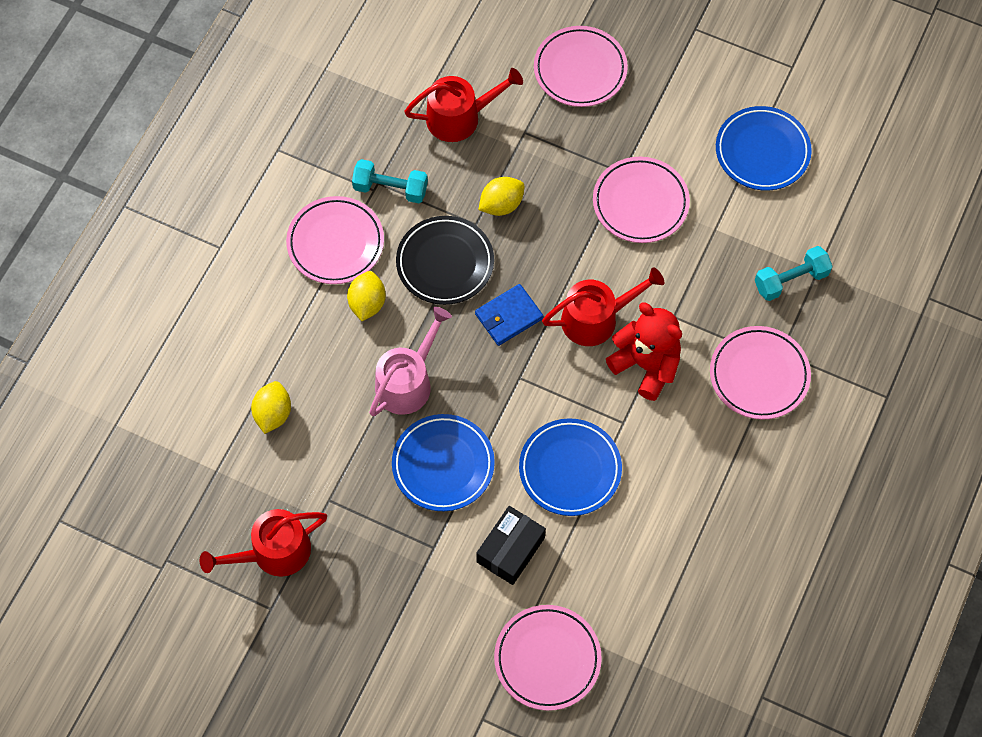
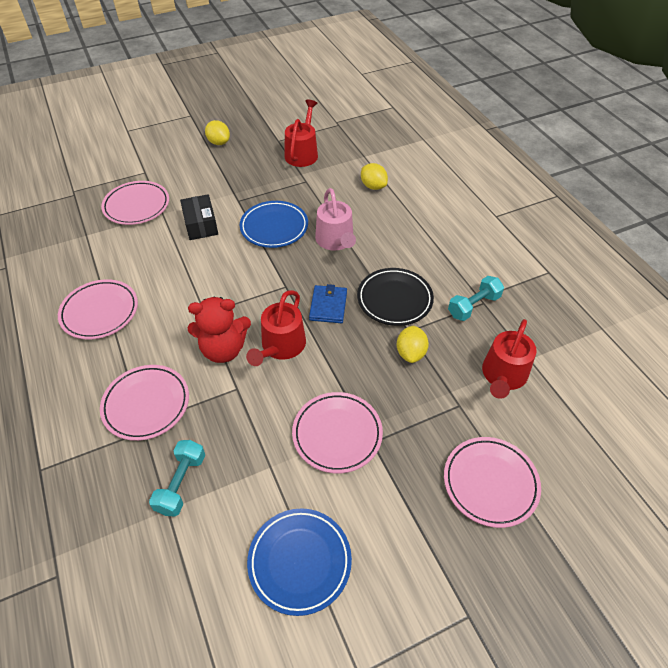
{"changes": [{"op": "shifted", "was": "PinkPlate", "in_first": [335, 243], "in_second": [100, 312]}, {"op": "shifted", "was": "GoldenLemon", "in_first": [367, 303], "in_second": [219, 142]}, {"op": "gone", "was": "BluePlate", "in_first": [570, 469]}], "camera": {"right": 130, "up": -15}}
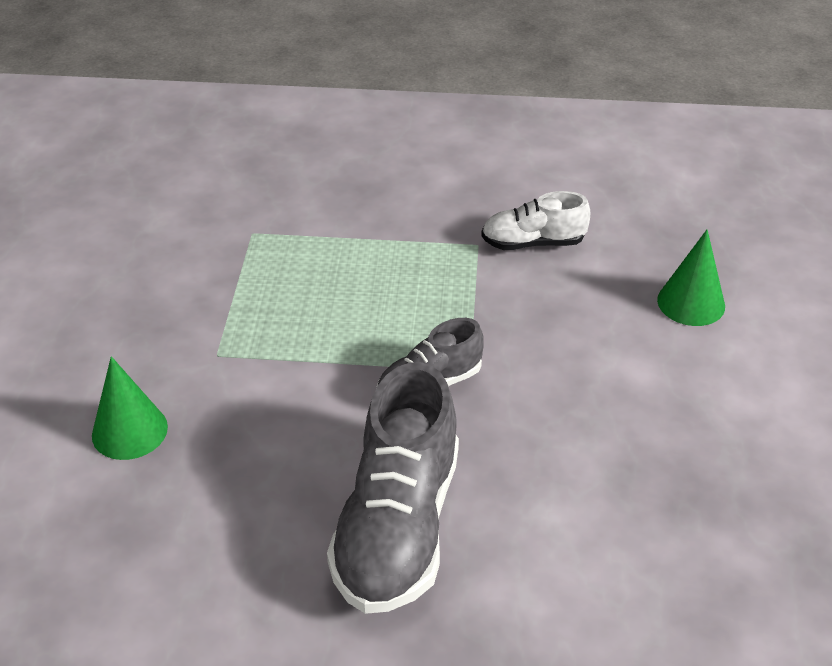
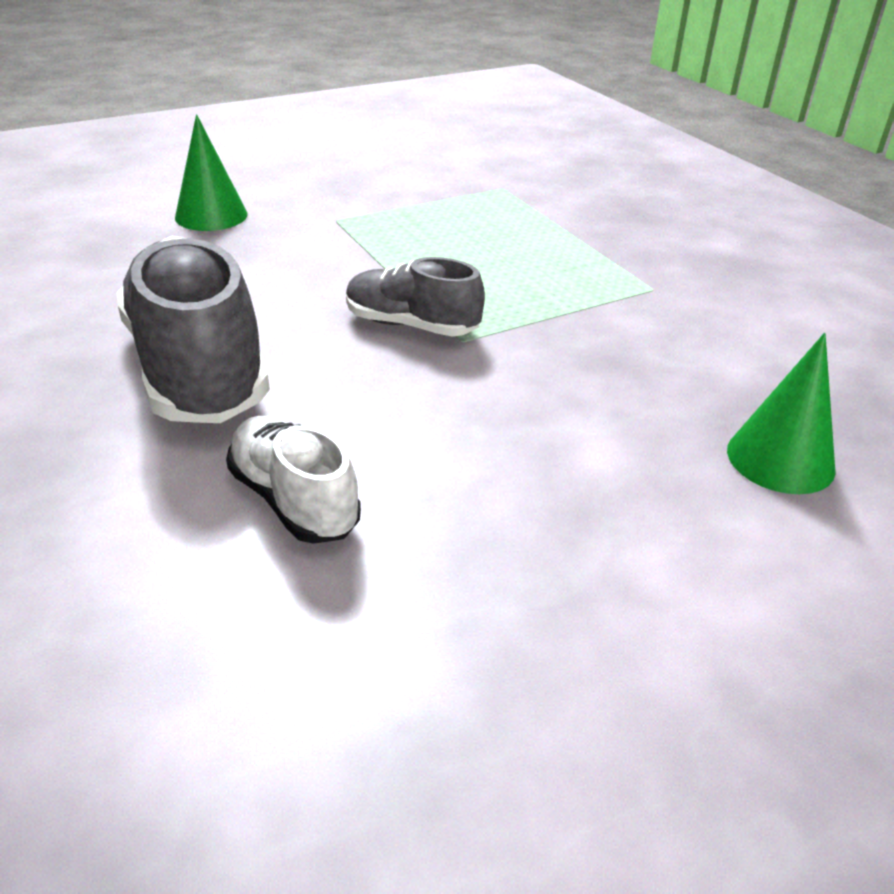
{"changes": [{"op": "shifted", "was": "SnowWhiteLaceUpShoe", "in_first": [533, 243], "in_second": [294, 500]}, {"op": "rotated", "was": "GreyLaceUpShoe", "in_first": [398, 526], "in_second": [198, 368], "clockwise": 90}], "camera": {"right": 55, "up": -5}}
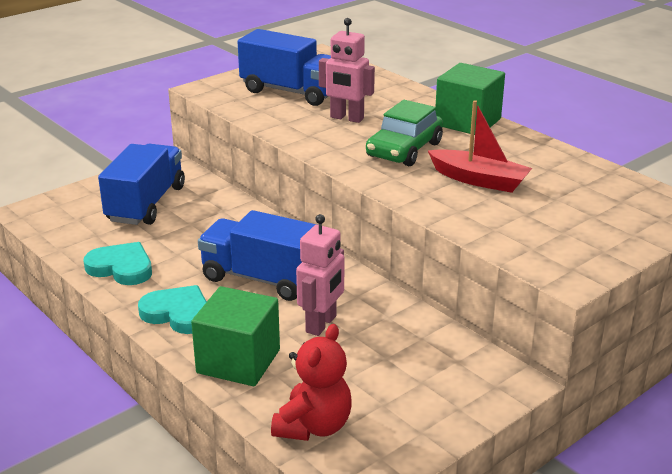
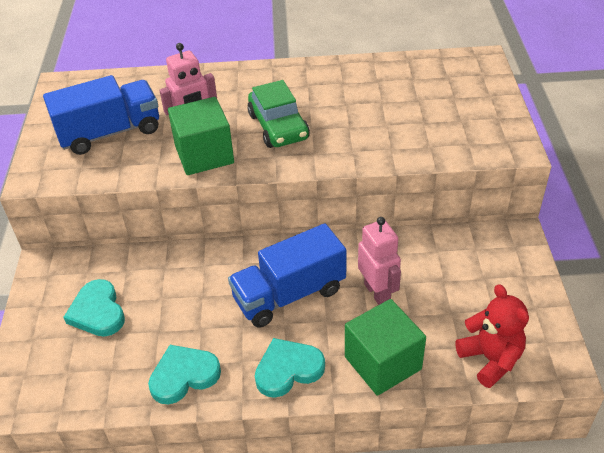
{"changes": [{"op": "shifted", "was": "GreenBlock", "in_first": [467, 122], "in_second": [204, 155]}, {"op": "gone", "was": "CrimsonBoat", "in_first": [479, 180]}, {"op": "swapped", "was": "BlueLorry", "now": "TealHeart", "in_first": [146, 204], "in_second": [97, 312]}], "camera": {"right": -50, "up": 15}}
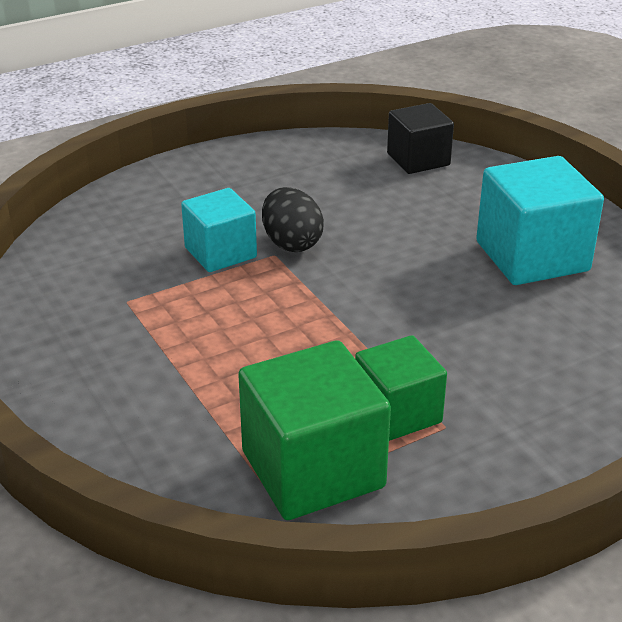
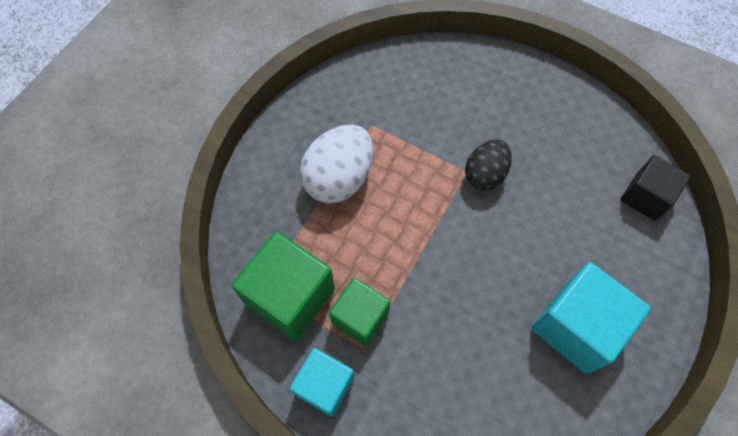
{"changes": [{"op": "shifted", "was": "TealBlock", "in_first": [220, 253], "in_second": [324, 385]}, {"op": "new", "now": "SnowWhiteEgg", "in_second": [339, 178]}], "camera": {"right": 60, "up": 30}}
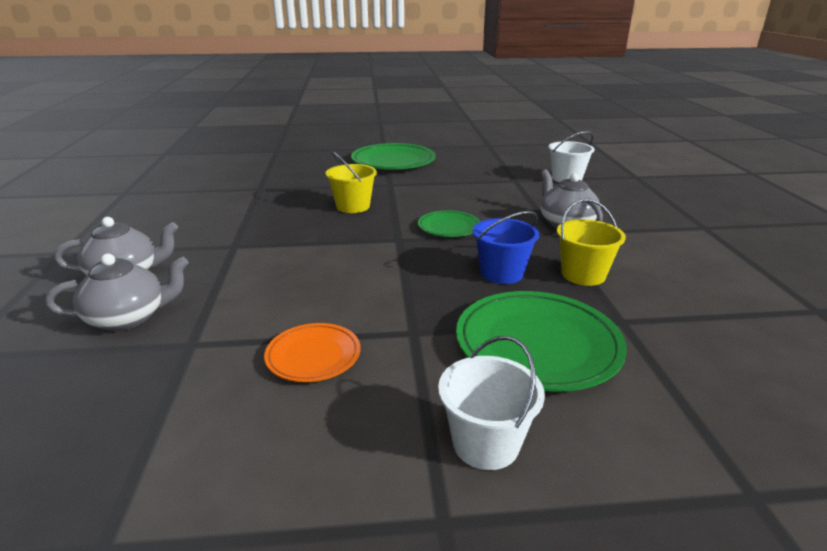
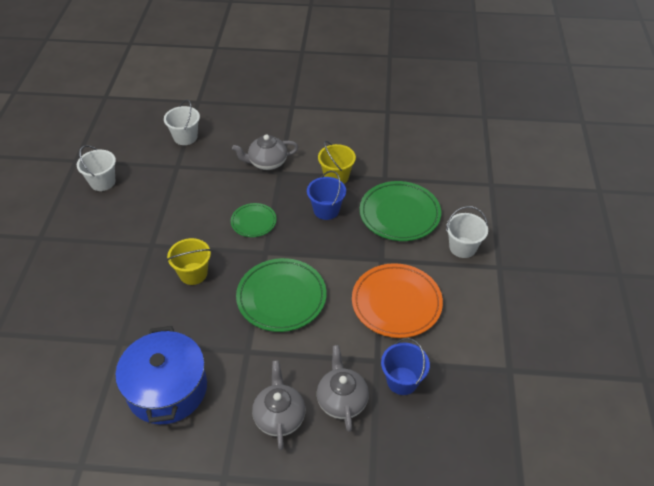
{"changes": [{"op": "shifted", "was": "GreenPlate", "in_first": [393, 161], "in_second": [281, 297]}, {"op": "scaled", "was": "BrightOrangePlate", "in_first": [313, 356], "in_second": [396, 303], "ratio": 1.79}, {"op": "new", "now": "SnowWhiteBucket", "in_second": [102, 182]}, {"op": "new", "now": "BlueStockpot", "in_second": [167, 389]}, {"op": "new", "now": "BlueBucket", "in_second": [402, 381]}], "camera": {"right": -80, "up": 20}}
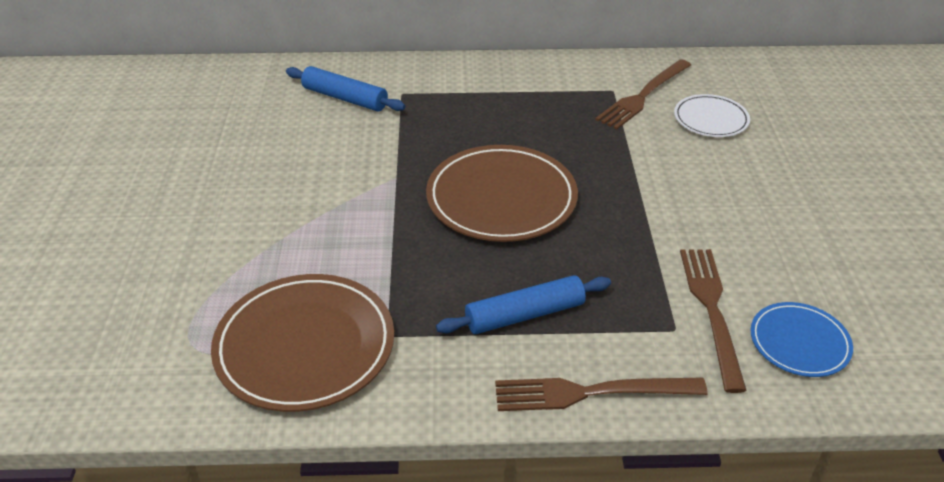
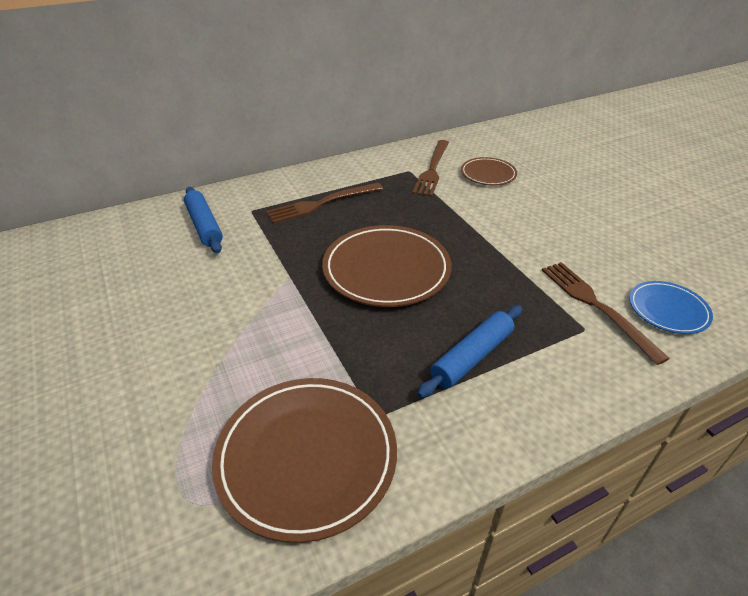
{"changes": [{"op": "rotated", "was": "BluePastryRoller", "in_first": [345, 98], "in_second": [204, 226], "clockwise": 60}, {"op": "repainted", "was": "SnowWhitePlate", "now": "BrownPlate", "in_first": [711, 119], "in_second": [488, 174]}, {"op": "shifted", "was": "BrownDinnerFork", "in_first": [591, 392], "in_second": [322, 203]}], "camera": {"right": -25, "up": 0}}
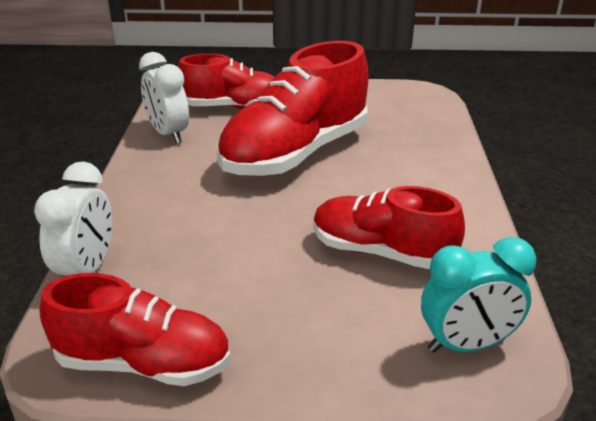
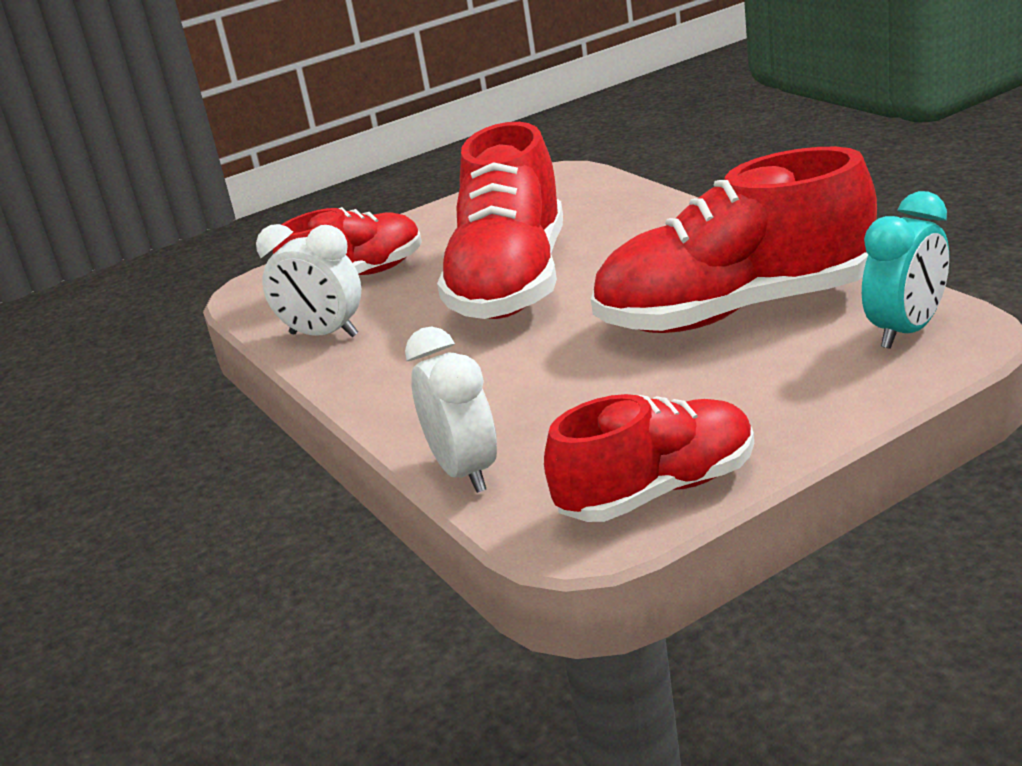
{"changes": [{"op": "scaled", "was": "CrimsonLaceUpShoe", "in_first": [381, 252], "in_second": [735, 312], "ratio": 1.59}], "camera": {"right": -30, "up": -5}}
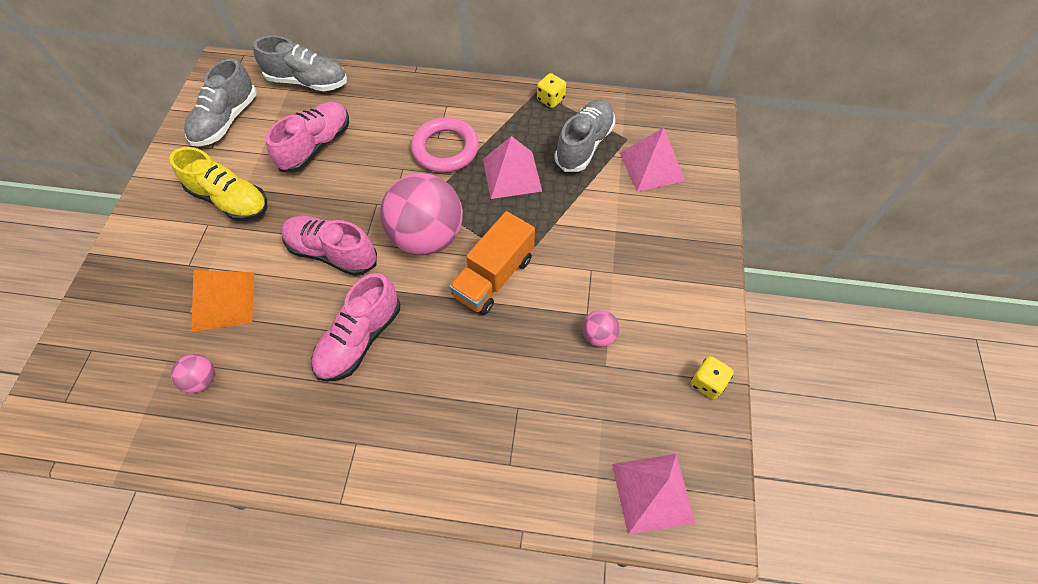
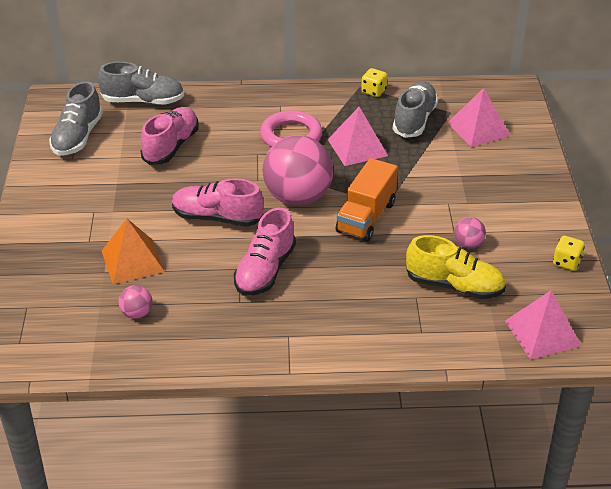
{"changes": [{"op": "shifted", "was": "GoldenLaceUpShoe", "in_first": [230, 200], "in_second": [454, 286]}], "camera": {"right": -10, "up": -20}}
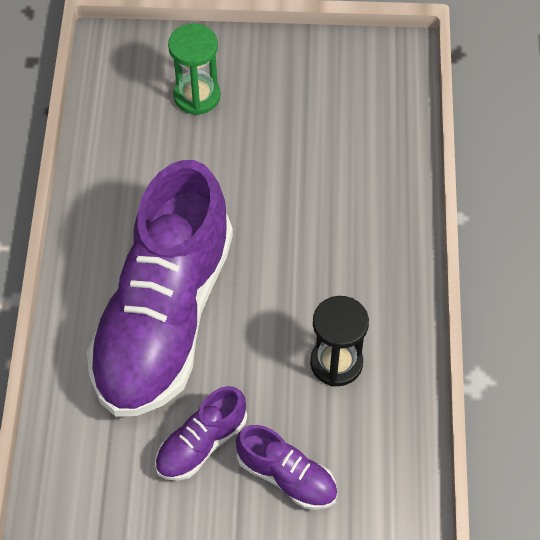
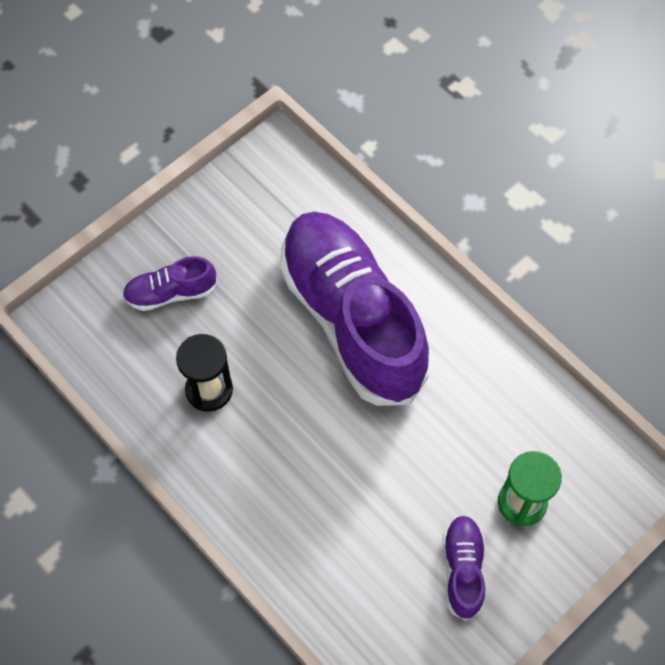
{"changes": [{"op": "shifted", "was": "PurpleLaceUpShoe", "in_first": [201, 443], "in_second": [462, 569]}], "camera": {"right": 135, "up": 5}}
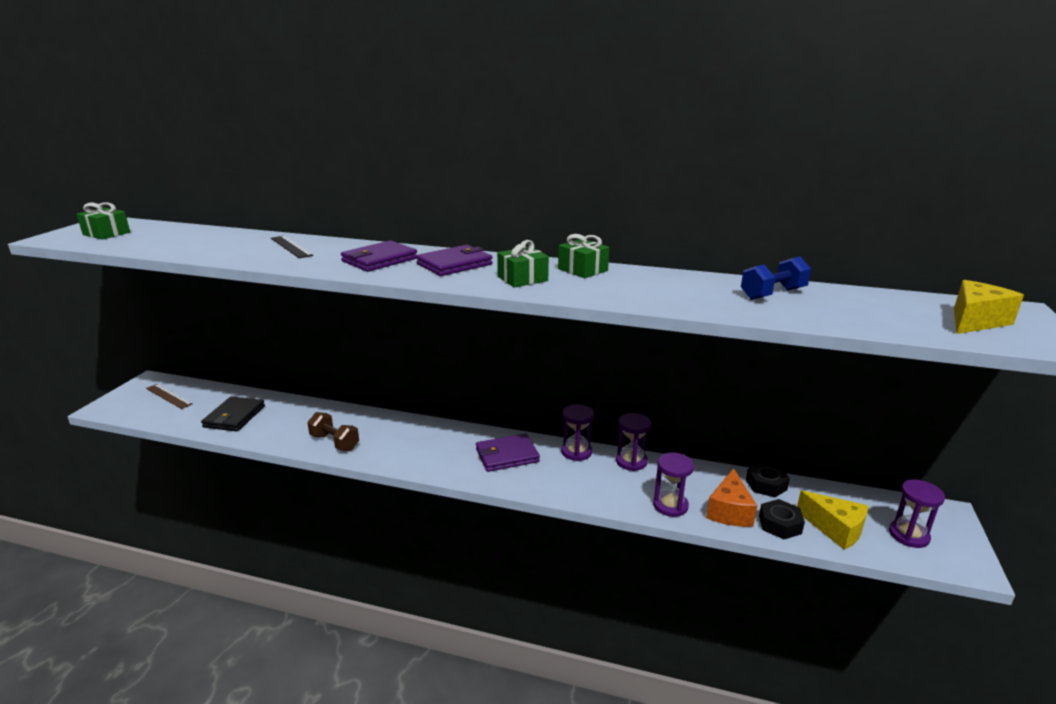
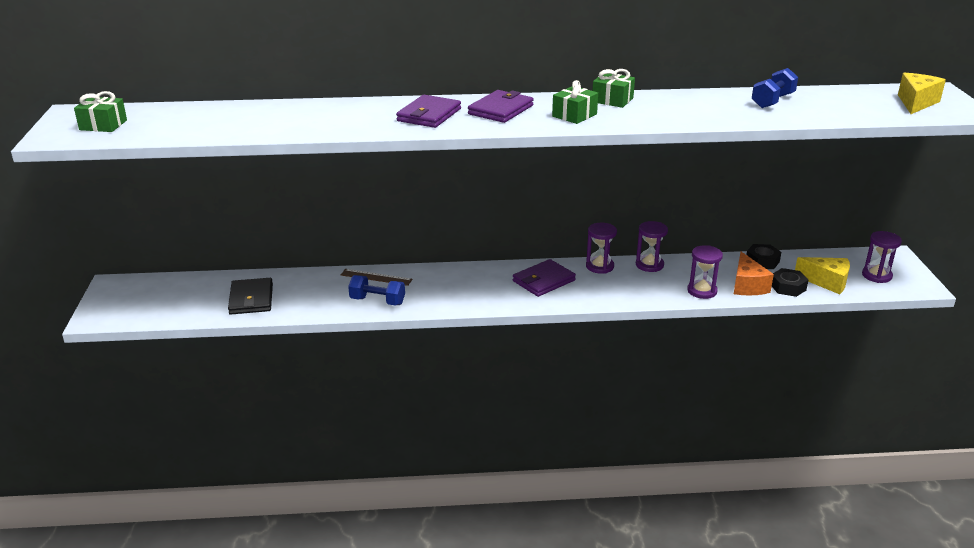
{"changes": [{"op": "gone", "was": "JetBlackMeasuringStick", "in_first": [291, 247]}, {"op": "shifted", "was": "BrownMeasuringStick", "in_first": [169, 396], "in_second": [376, 277]}, {"op": "repainted", "was": "BrownHandWeight", "now": "BlueHandWeight", "in_first": [334, 442], "in_second": [377, 301]}], "camera": {"right": -20, "up": 5}}
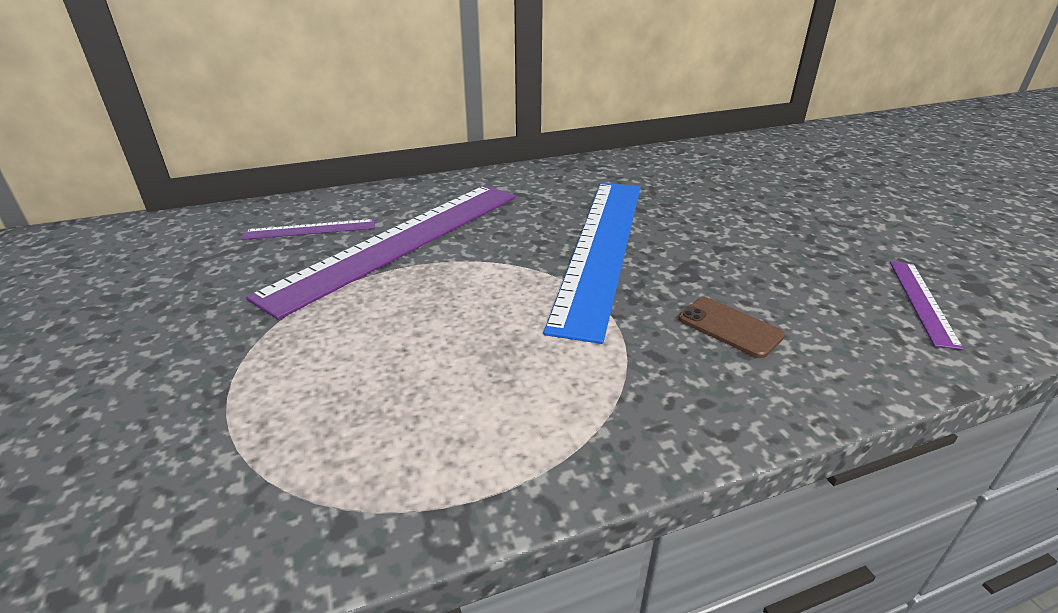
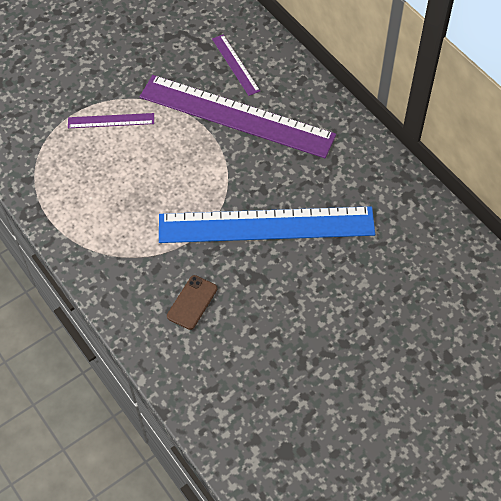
{"changes": [{"op": "shifted", "was": "PurpleMeasuringStick", "in_first": [922, 301], "in_second": [111, 121]}], "camera": {"right": 75, "up": 25}}
